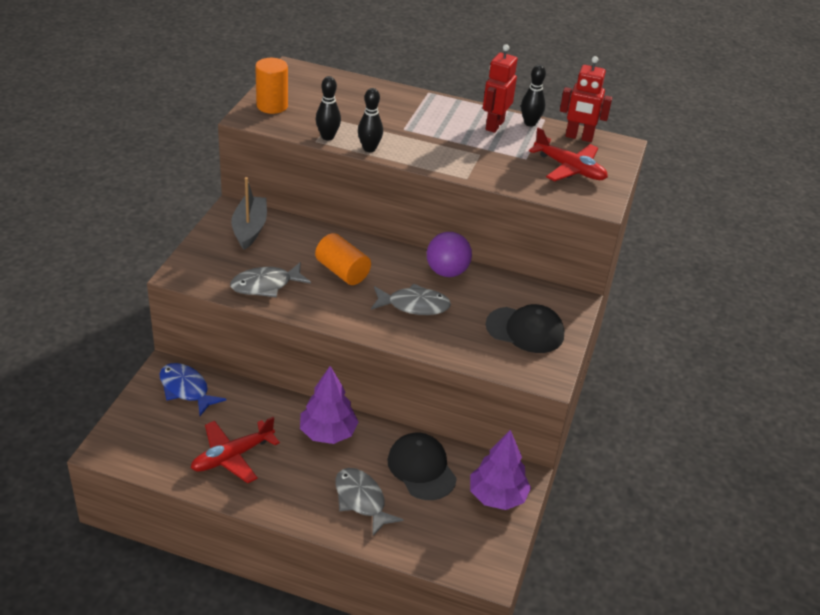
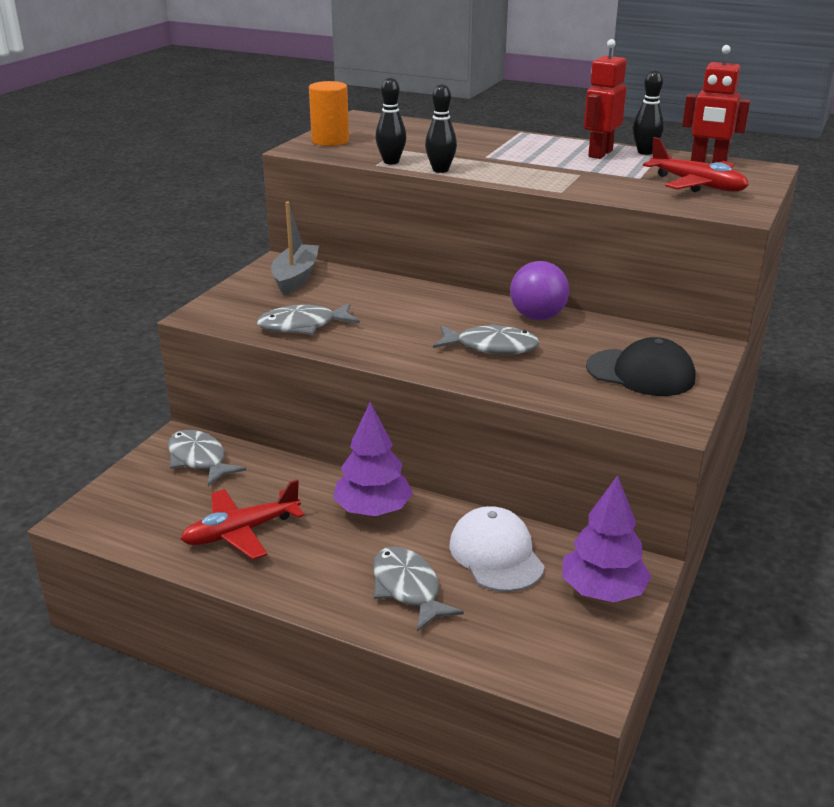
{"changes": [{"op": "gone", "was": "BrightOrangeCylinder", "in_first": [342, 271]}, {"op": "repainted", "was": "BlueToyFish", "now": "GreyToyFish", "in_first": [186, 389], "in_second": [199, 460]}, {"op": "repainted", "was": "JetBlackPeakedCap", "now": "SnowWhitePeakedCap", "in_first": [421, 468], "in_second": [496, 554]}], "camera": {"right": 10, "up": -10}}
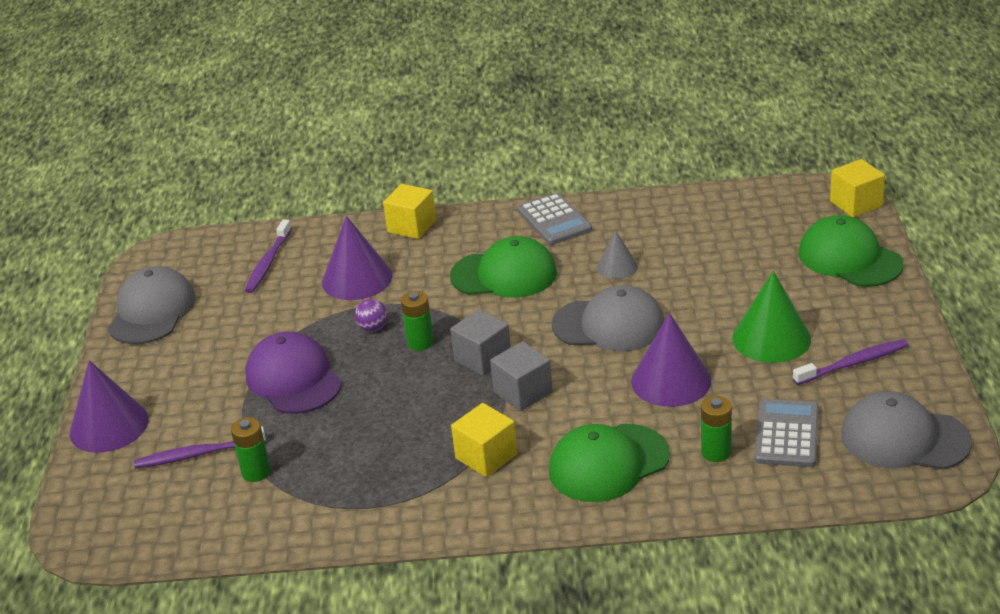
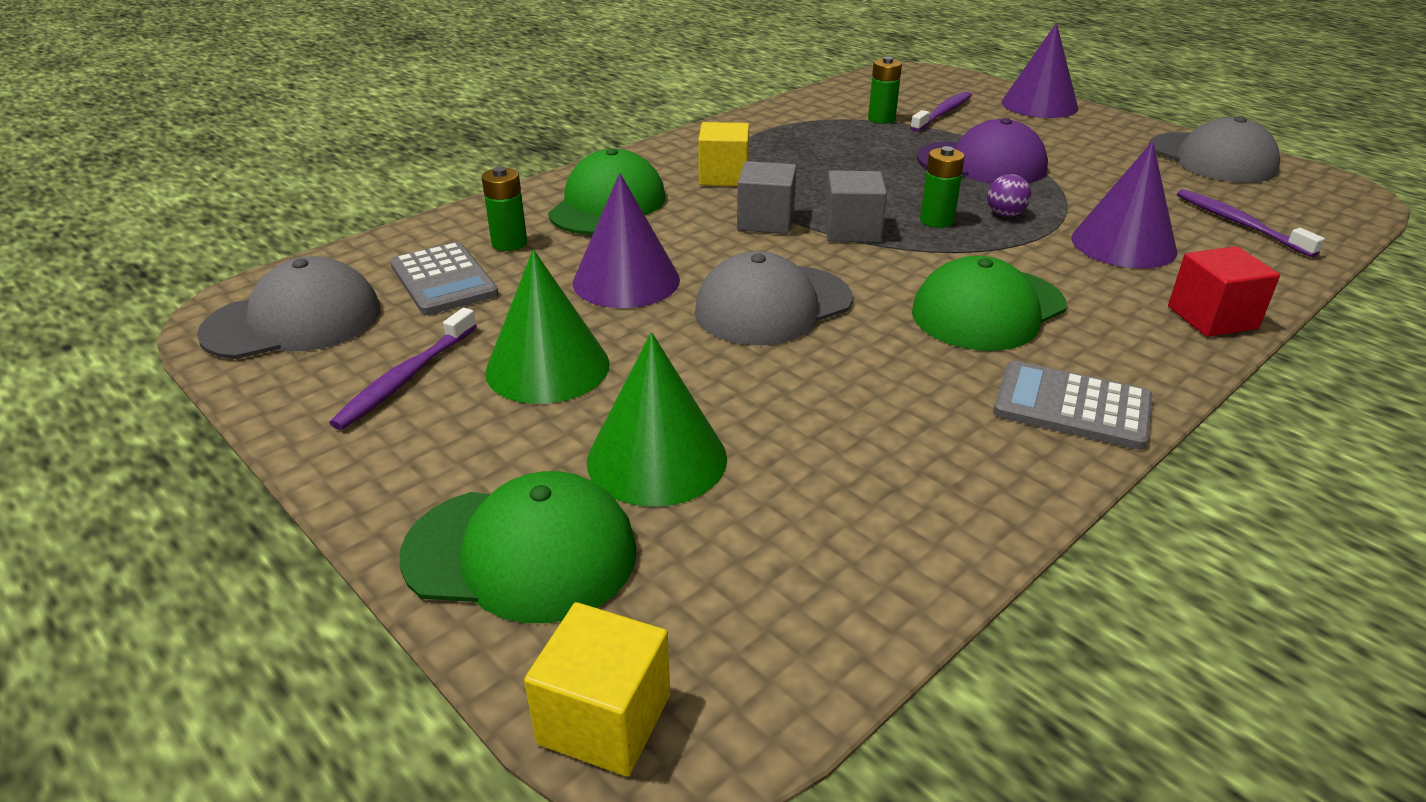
{"changes": [{"op": "repainted", "was": "GoldenBlock", "now": "CrimsonBlock", "in_first": [412, 226], "in_second": [1212, 318]}, {"op": "gone", "was": "GreyCone", "in_first": [617, 267]}, {"op": "new", "now": "GreenCone", "in_second": [657, 459]}], "camera": {"right": 135, "up": 0}}
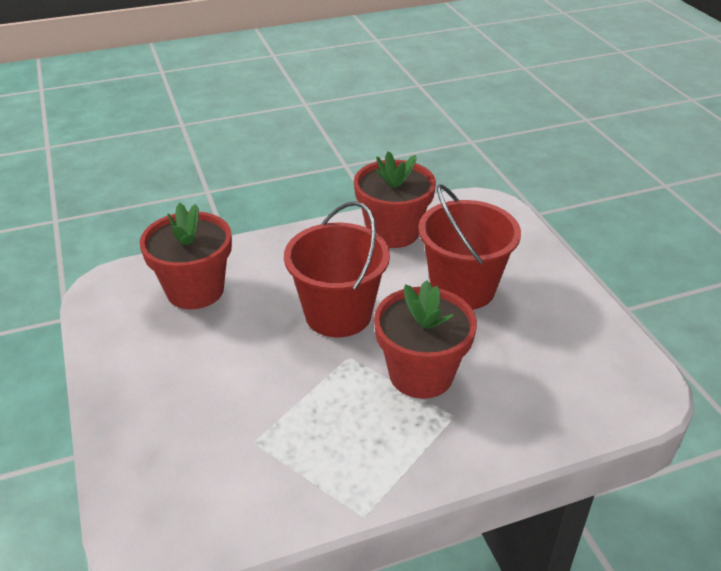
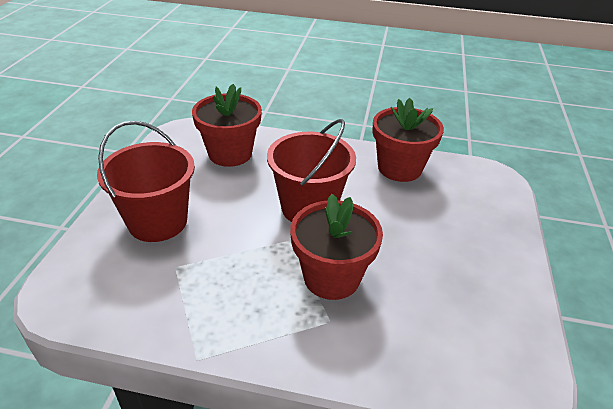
{"changes": [{"op": "shifted", "was": "CrimsonBucket", "in_first": [462, 288], "in_second": [157, 222]}], "camera": {"right": 30, "up": 0}}
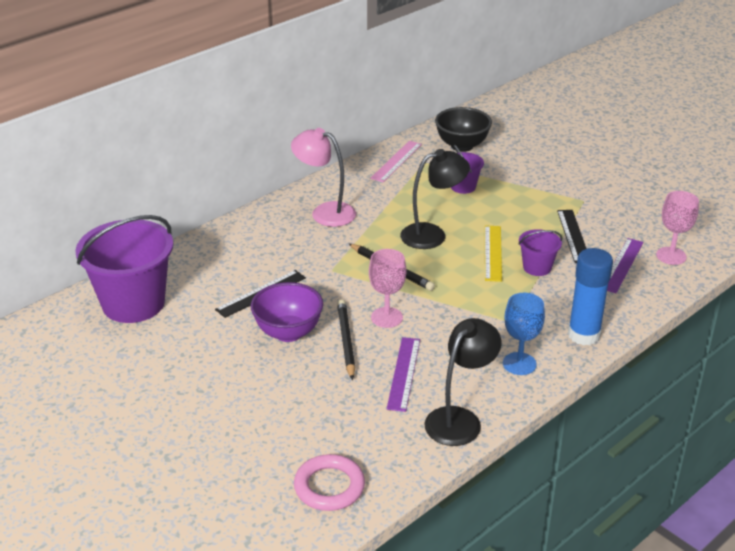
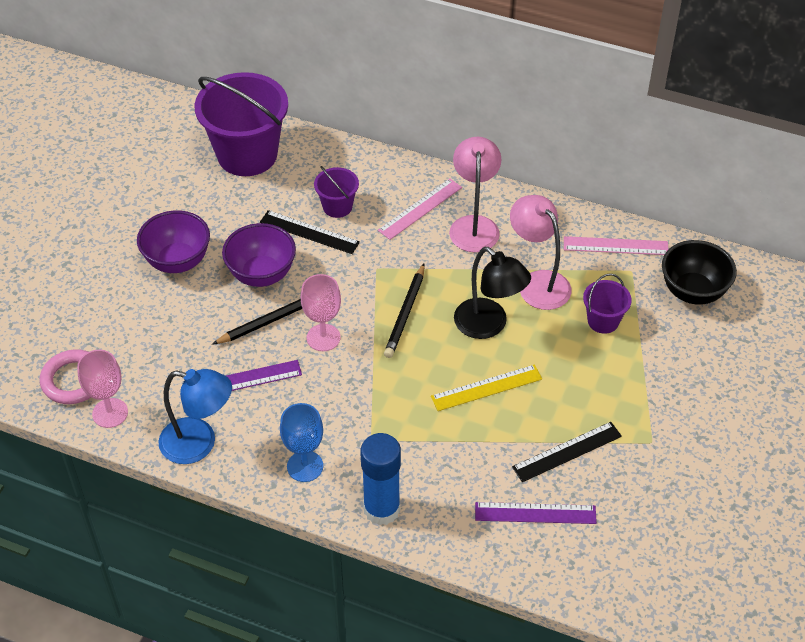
{"changes": [{"op": "shifted", "was": "PinkWineGlass", "in_first": [671, 256], "in_second": [110, 413]}, {"op": "shifted", "was": "PurpleBucket", "in_first": [537, 267], "in_second": [337, 207]}, {"op": "repainted", "was": "JetBlackLamp", "now": "BlueLamp", "in_first": [459, 419], "in_second": [199, 443]}, {"op": "new", "now": "PinkMeasuringStick", "in_second": [420, 208]}, {"op": "new", "now": "PinkLamp", "in_second": [538, 282]}, {"op": "new", "now": "PurpleDeepDish", "in_second": [178, 261]}], "camera": {"right": 65, "up": 15}}
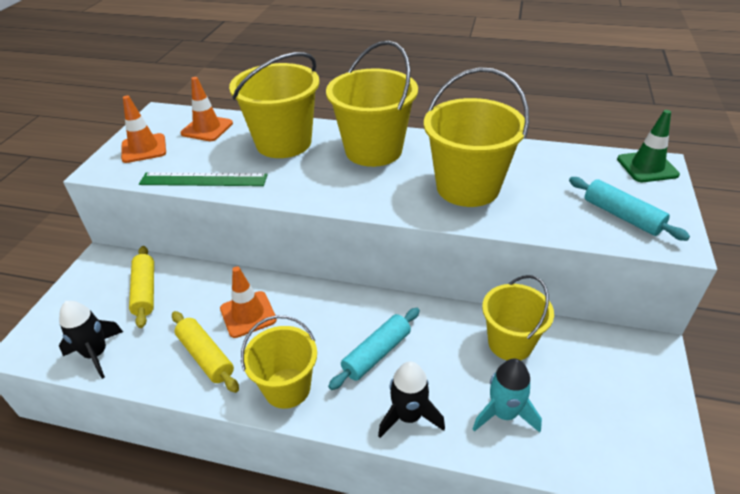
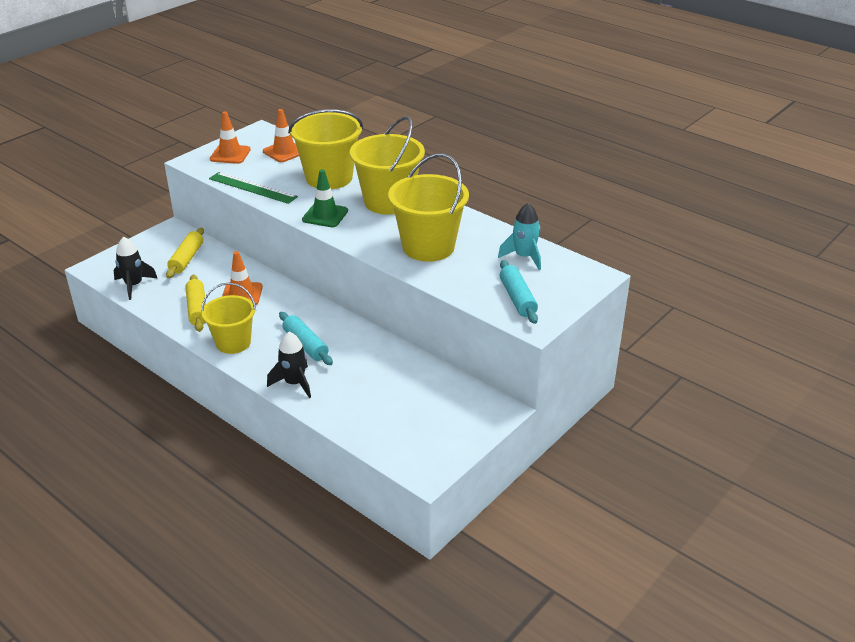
{"changes": [{"op": "shifted", "was": "GreenRoadCone", "in_first": [647, 167], "in_second": [325, 215]}, {"op": "gone", "was": "GoldenBucket", "in_first": [510, 343]}, {"op": "rotated", "was": "TealPastryRoller", "in_first": [376, 354], "in_second": [305, 345], "clockwise": 75}, {"op": "shifted", "was": "TealSpaceship", "in_first": [504, 413], "in_second": [524, 257]}], "camera": {"right": 25, "up": -5}}
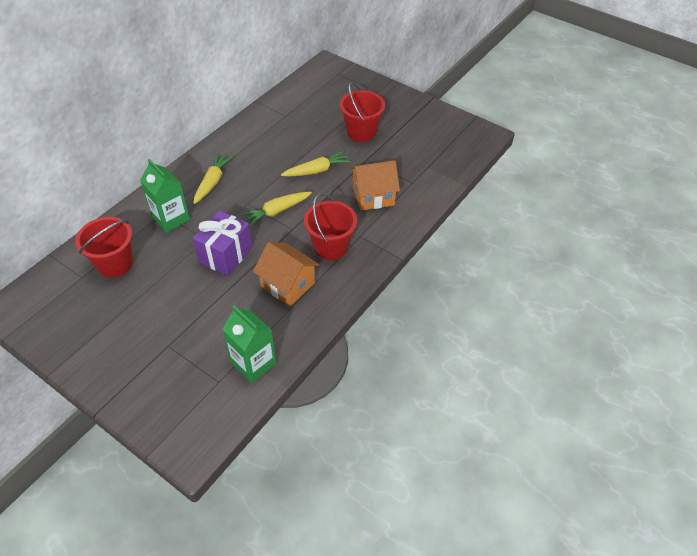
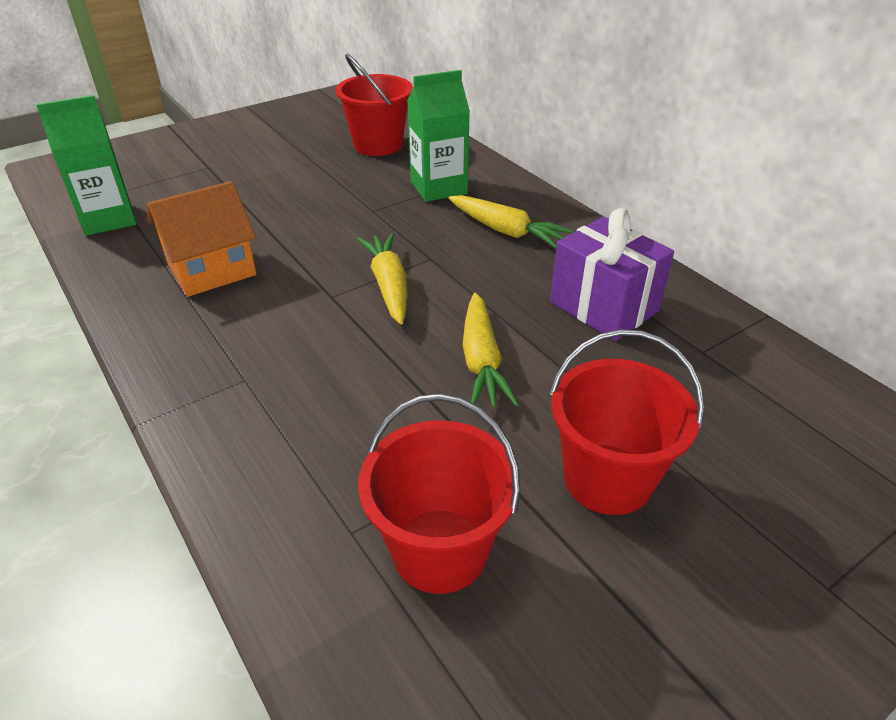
{"changes": [{"op": "gone", "was": "BrightOrangeHouse", "in_first": [373, 196]}, {"op": "shifted", "was": "CrimsonBucket", "in_first": [330, 247], "in_second": [439, 550]}, {"op": "shifted", "was": "PurplePresent", "in_first": [225, 255], "in_second": [604, 306]}], "camera": {"right": 110, "up": -10}}
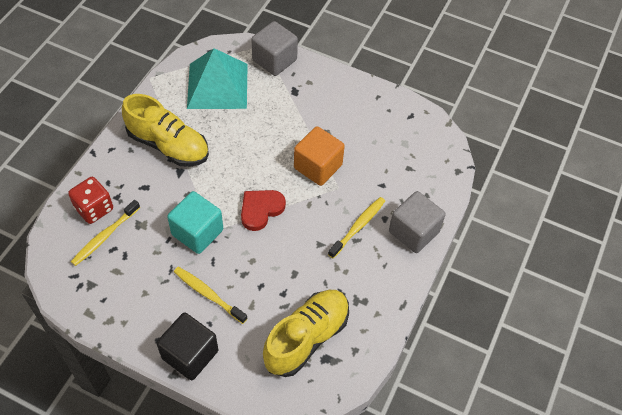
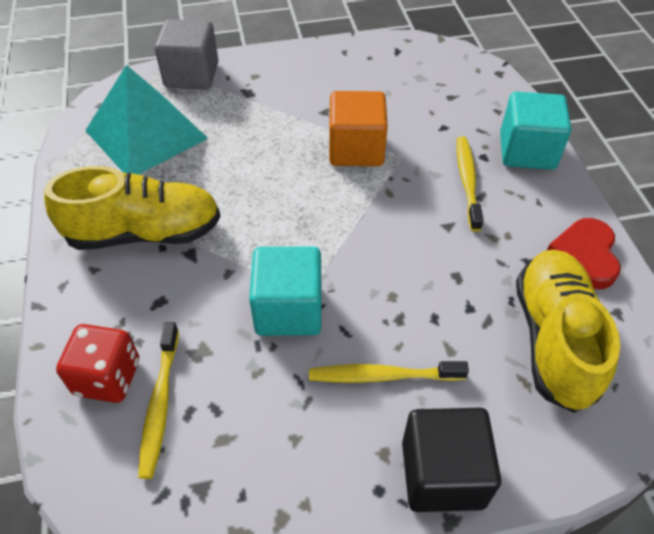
{"changes": [{"op": "shifted", "was": "CrimsonHeart", "in_first": [261, 210], "in_second": [585, 255]}, {"op": "repainted", "was": "GreyBlock", "now": "TealBlock", "in_first": [413, 232], "in_second": [527, 151]}], "camera": {"right": -35, "up": -5}}
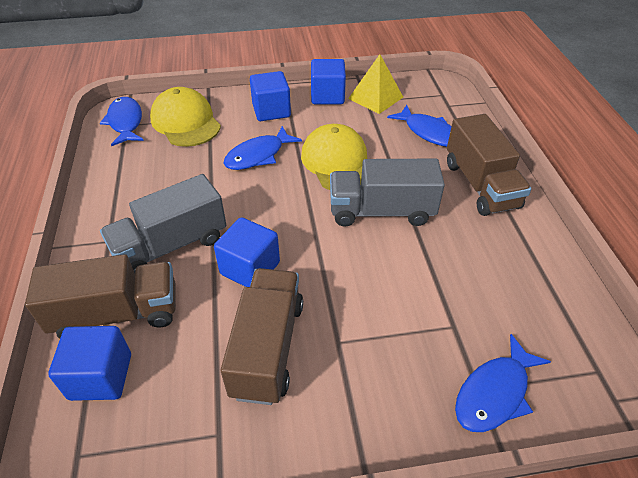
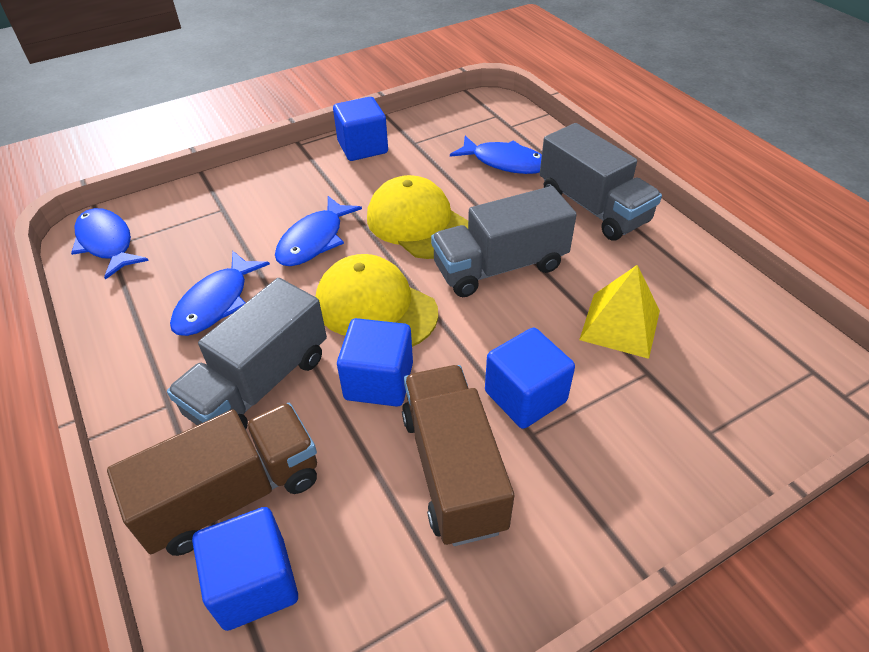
{"changes": [{"op": "shifted", "was": "GoldenPyramid", "in_first": [375, 97], "in_second": [620, 325]}, {"op": "shifted", "was": "BlueBlock", "in_first": [271, 111], "in_second": [525, 396]}, {"op": "shifted", "was": "GoldenPeakedCap", "in_first": [185, 122], "in_second": [375, 307]}, {"op": "repainted", "was": "BrownLorry", "now": "GreyLorry", "in_first": [480, 185], "in_second": [593, 207]}, {"op": "shifted", "was": "BlueToyFish", "in_first": [494, 393], "in_second": [216, 303]}], "camera": {"right": -20, "up": 0}}
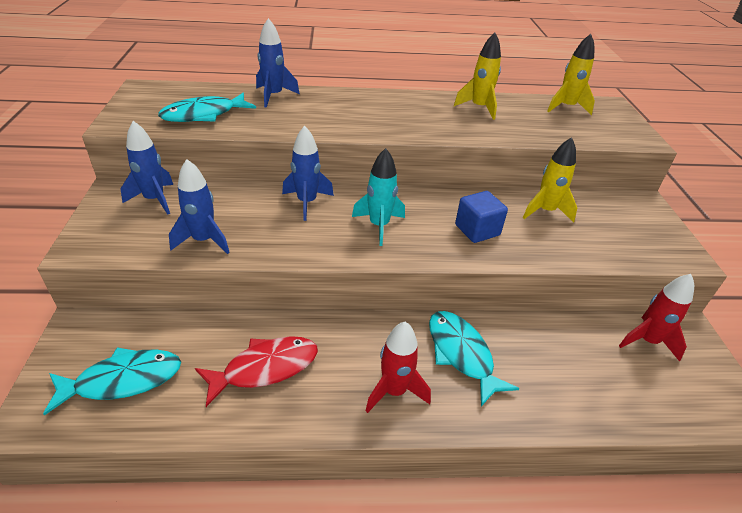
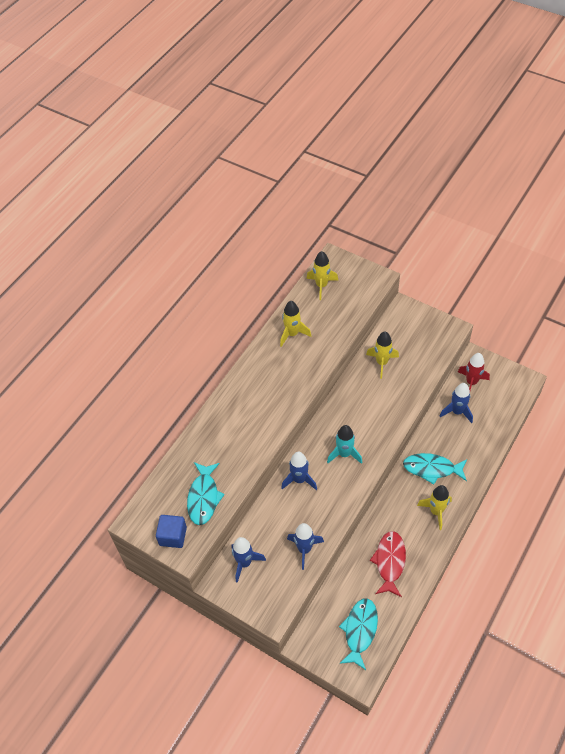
{"changes": [{"op": "shifted", "was": "BlueSpaceship", "in_first": [274, 96], "in_second": [457, 412]}, {"op": "shifted", "was": "BlueBlock", "in_first": [477, 230], "in_second": [173, 536]}, {"op": "repainted", "was": "CrimsonSpaceship", "now": "GoldenSpaceship", "in_first": [394, 391], "in_second": [436, 511]}], "camera": {"right": -50, "up": 15}}
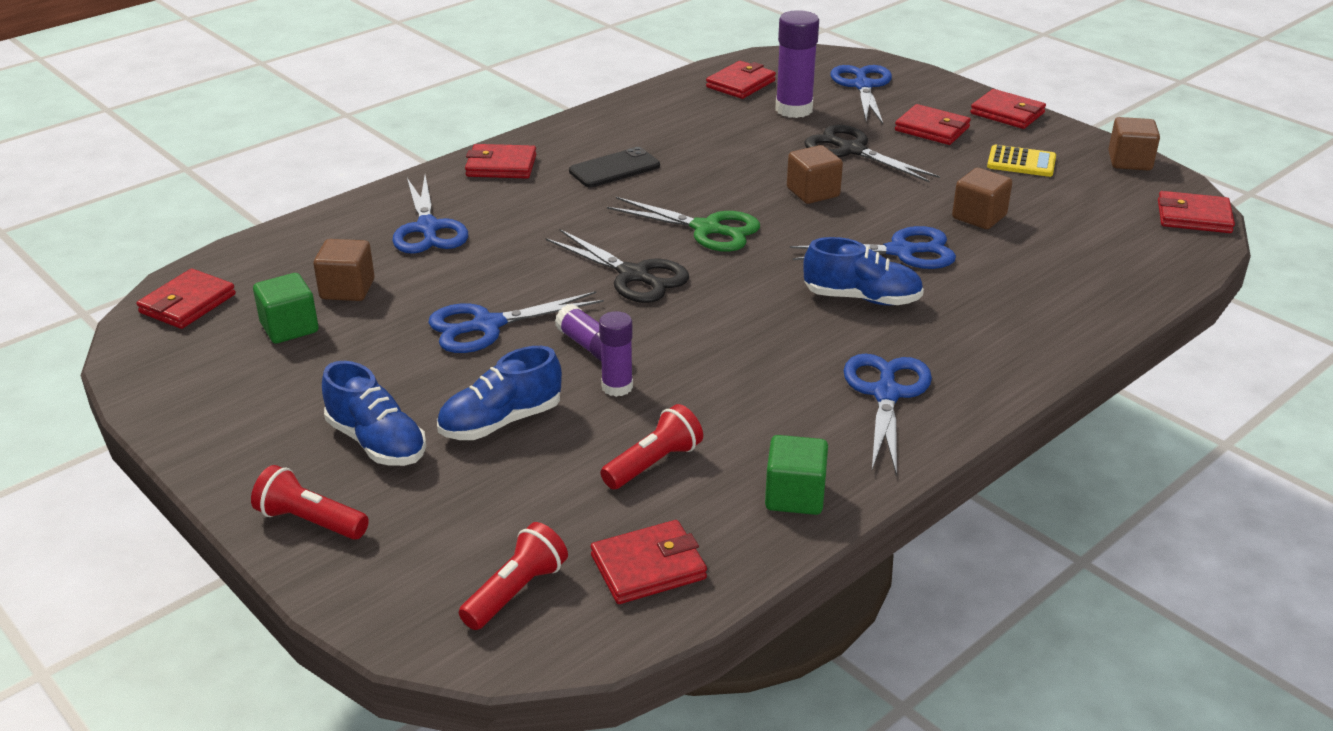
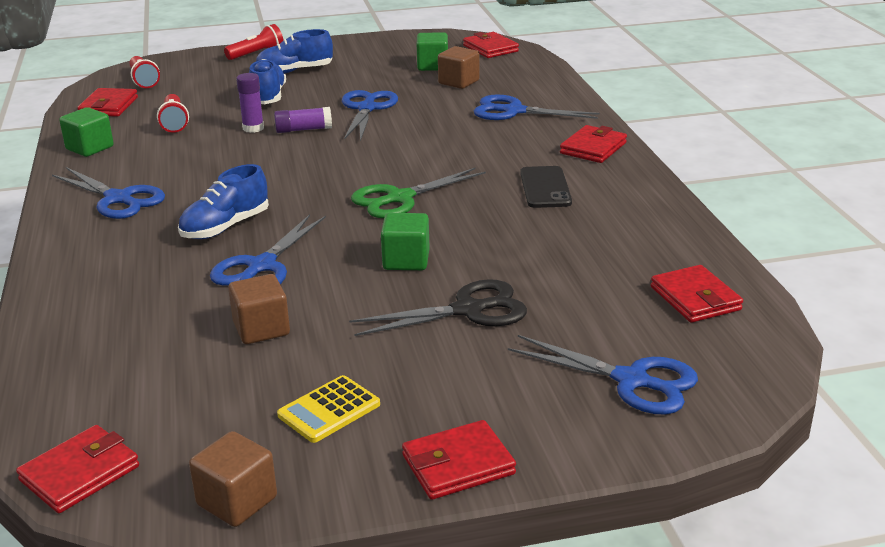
{"changes": [{"op": "gone", "was": "PurpleStickOfGlue", "in_first": [794, 109]}, {"op": "gone", "was": "CrimsonBillfold", "in_first": [932, 129]}, {"op": "repainted", "was": "BrownBlock", "now": "GreenBlock", "in_first": [813, 192], "in_second": [406, 260]}, {"op": "gone", "was": "JetBlackPairOfScissors", "in_first": [633, 275]}], "camera": {"right": 120, "up": -5}}
